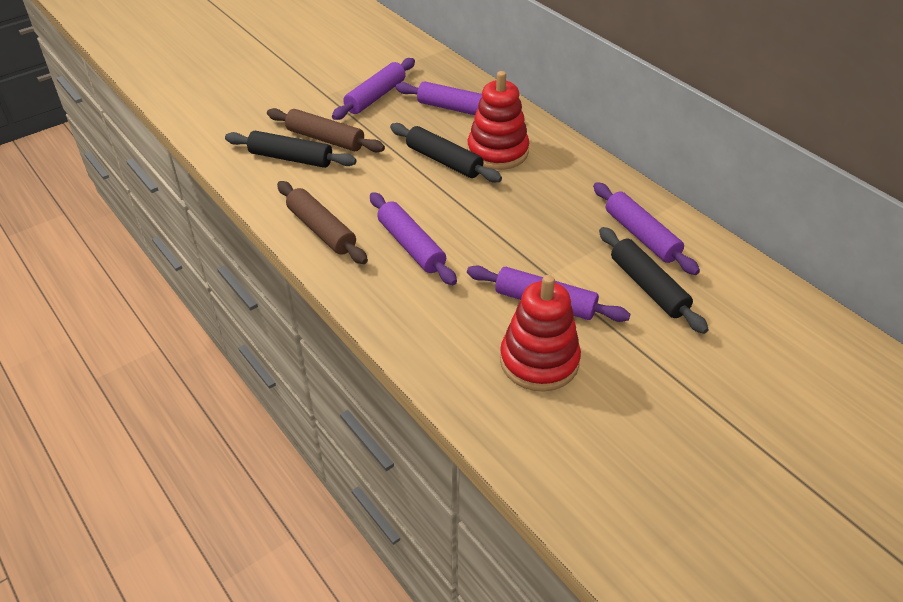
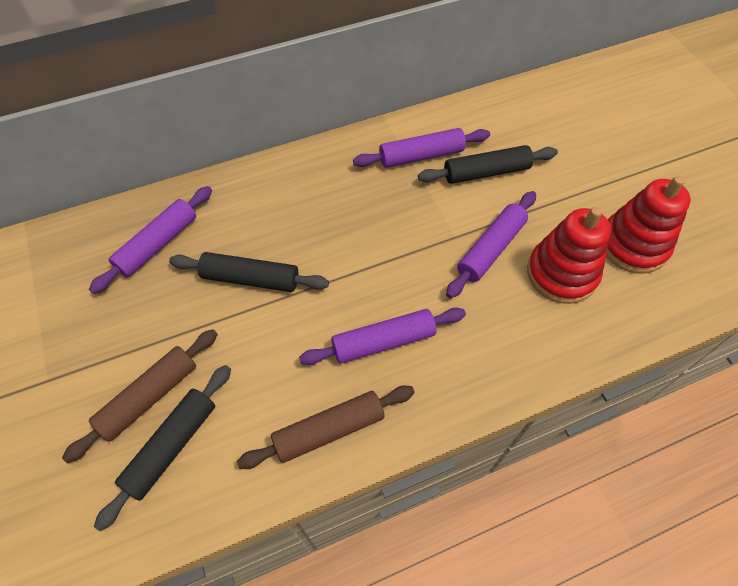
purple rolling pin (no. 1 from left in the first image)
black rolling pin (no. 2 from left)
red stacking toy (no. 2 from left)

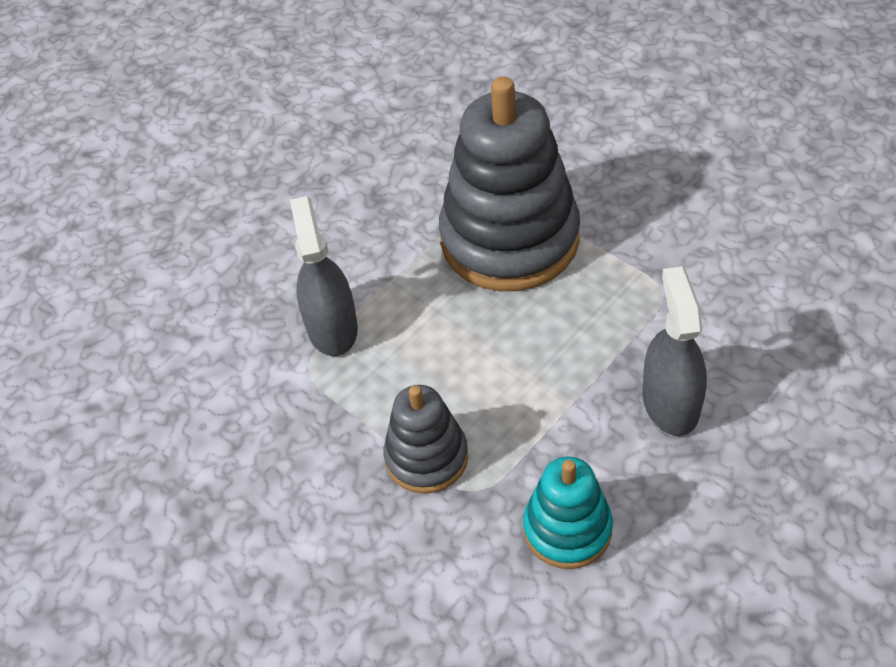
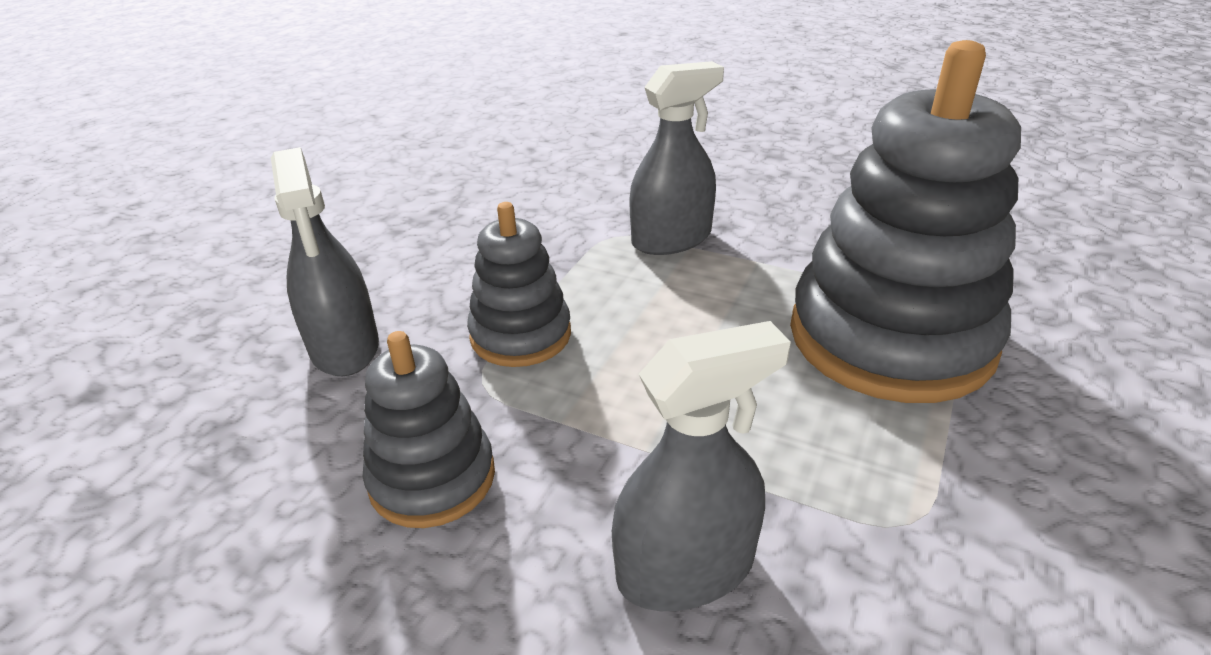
grey stacking toy (no. 1 from left)
grey spray bottle (no. 1 from left)

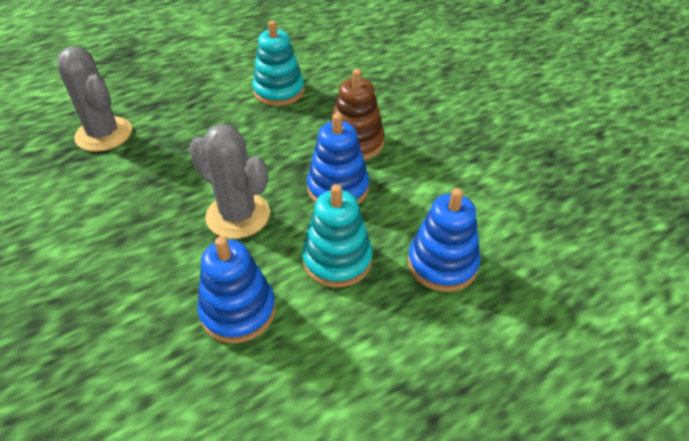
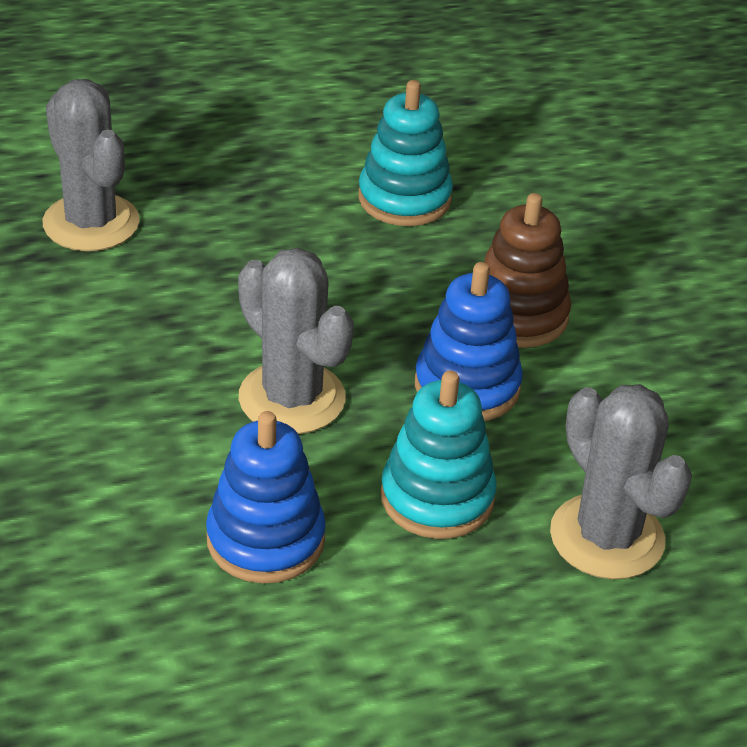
grey cactus (no. 3 from left)

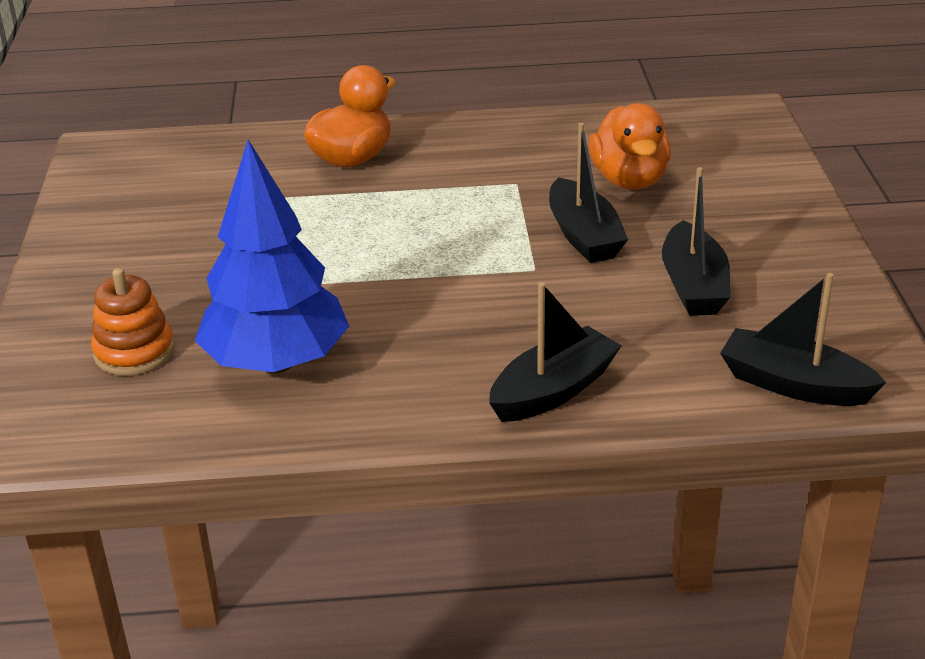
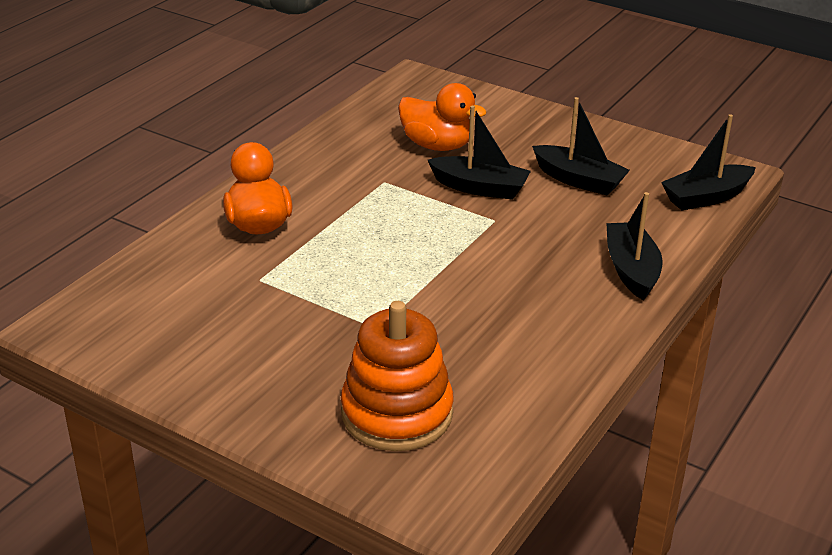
orange stacking toy
blue tree

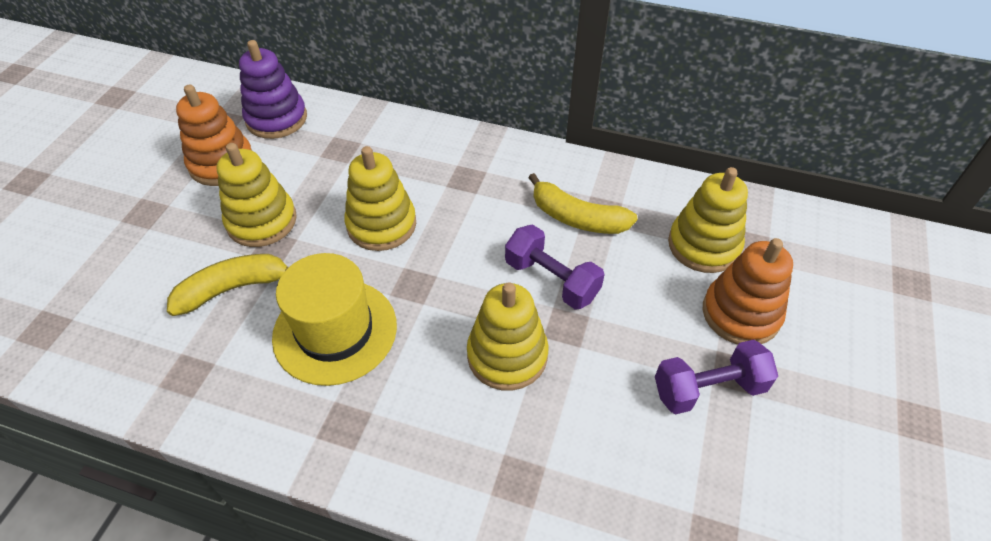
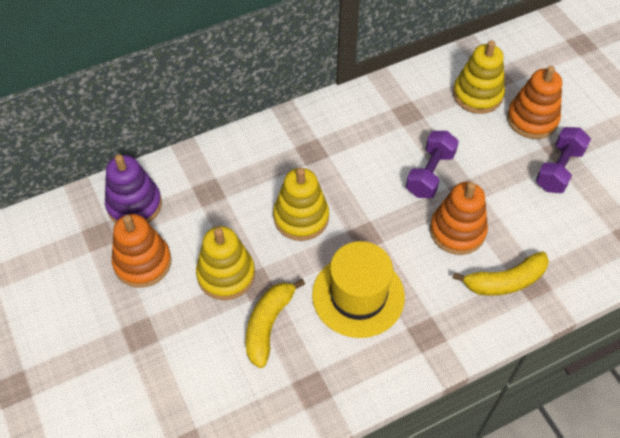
orange stacking toy (no. 2 from left)
purple dumbbell (no. 1 from left)
yellow banana (no. 2 from left)

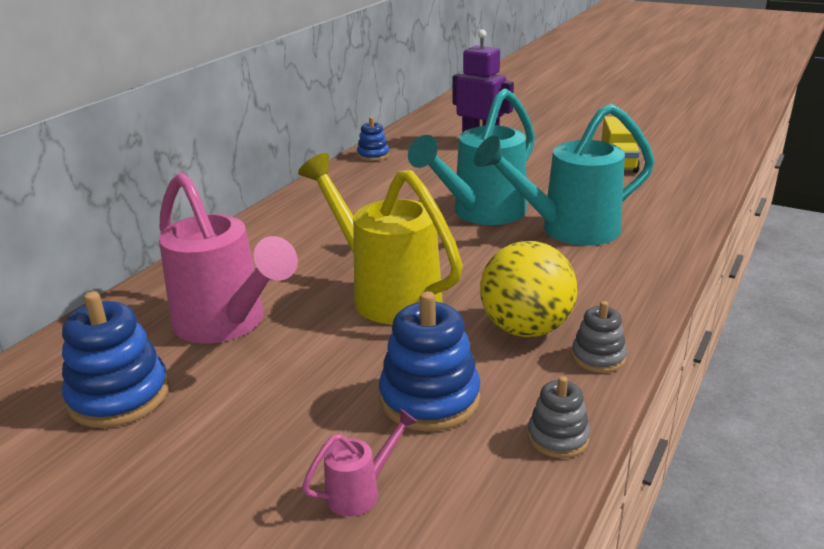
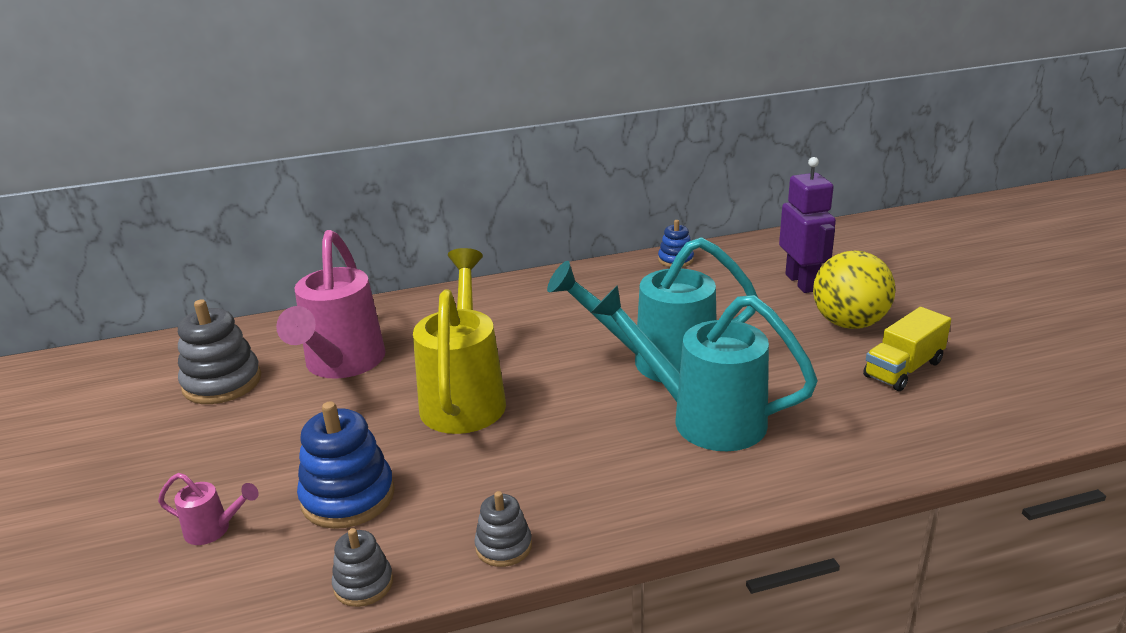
grey stacking toy (no. 1 from left)
yellow ball

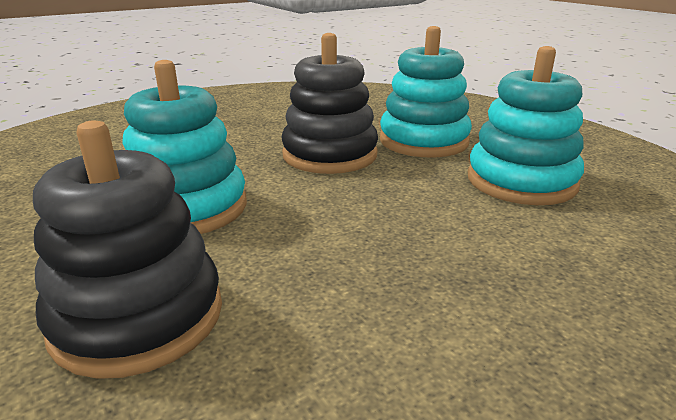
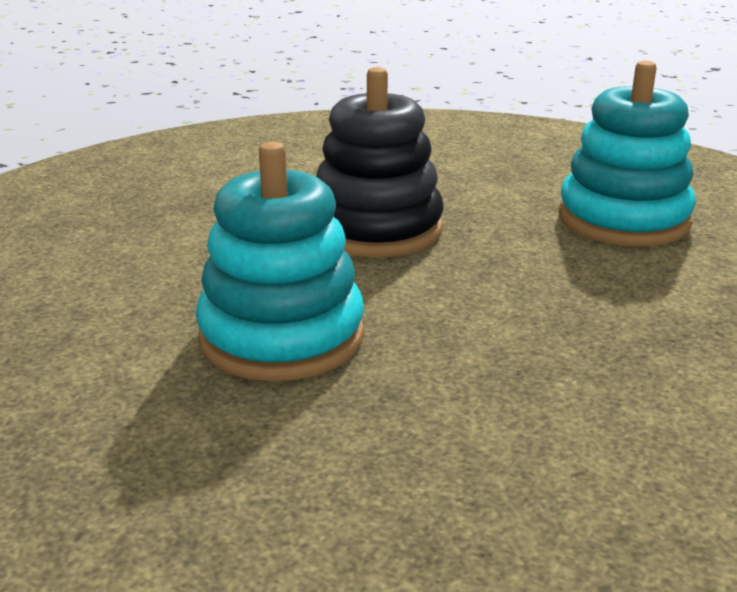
black stacking toy (no. 1 from left in the first image)
turquoise stacking toy (no. 2 from left in the first image)

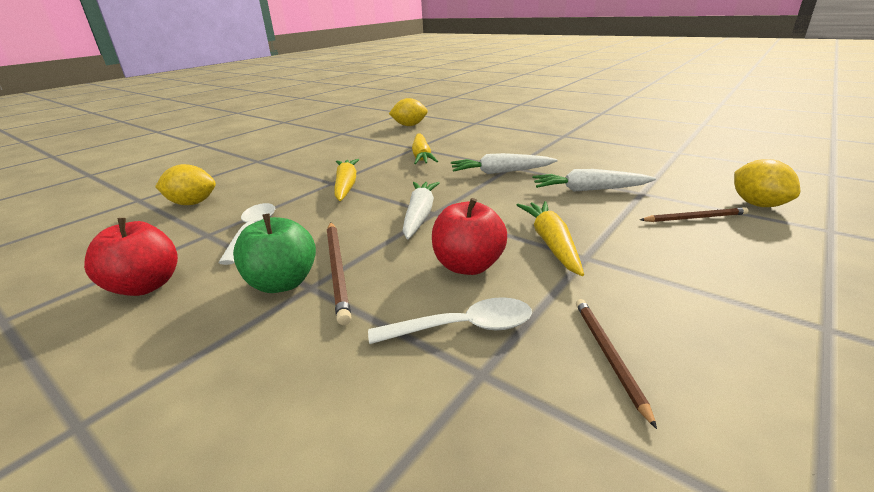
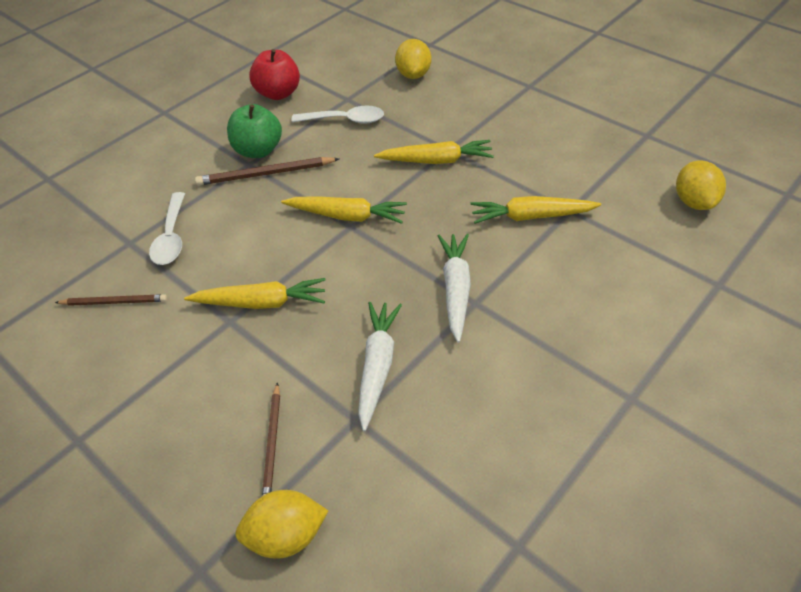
yellow carrot (no. 2 from left)
red apple (no. 2 from left in the first image)

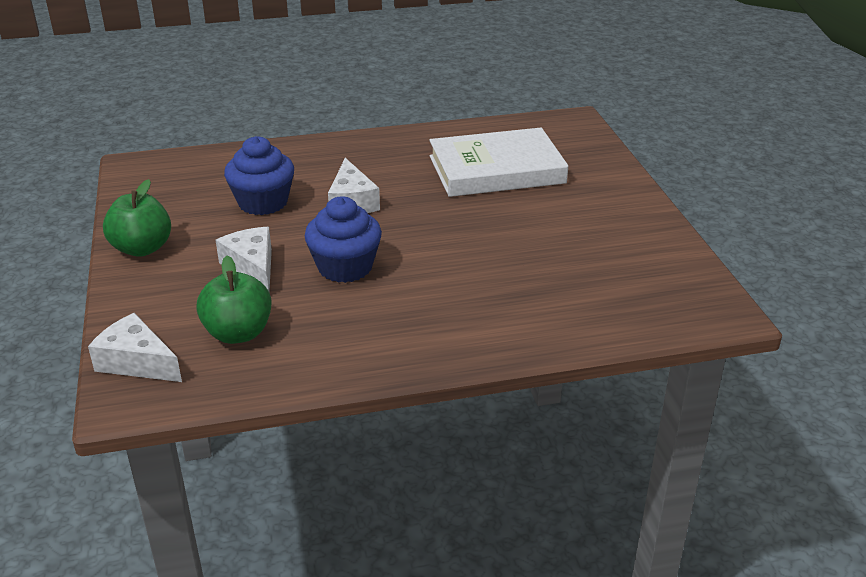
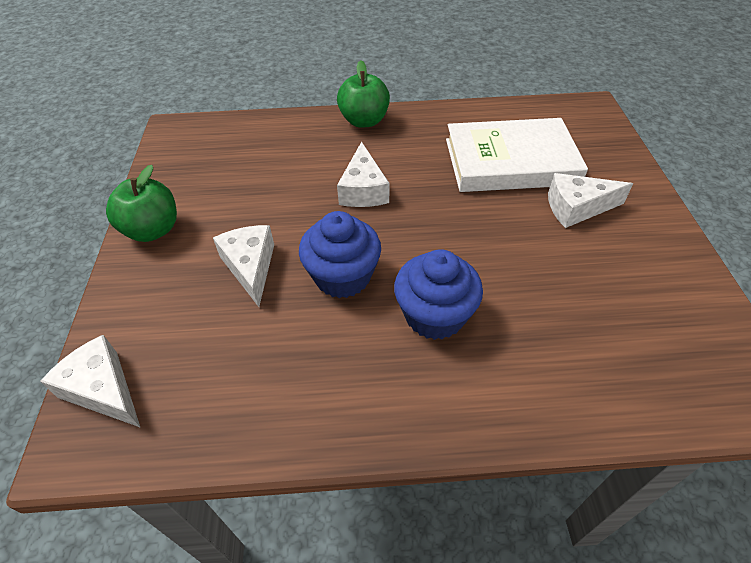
green apple (no. 2 from left)
blue cupcake (no. 2 from left)
white cheese (no. 4 from left)

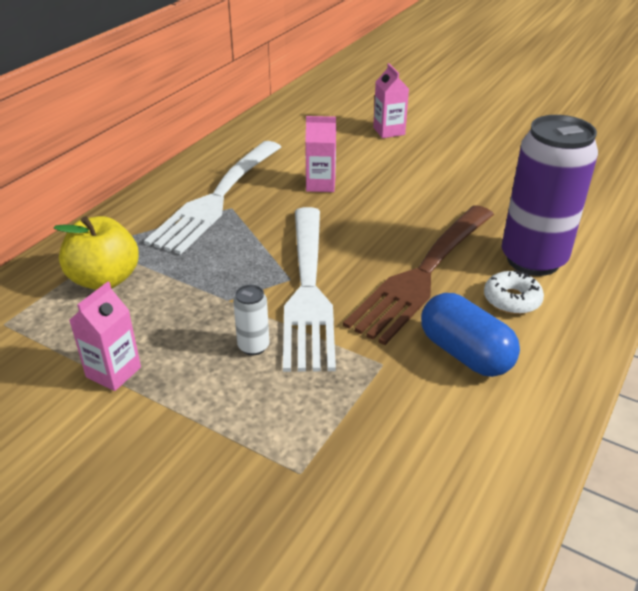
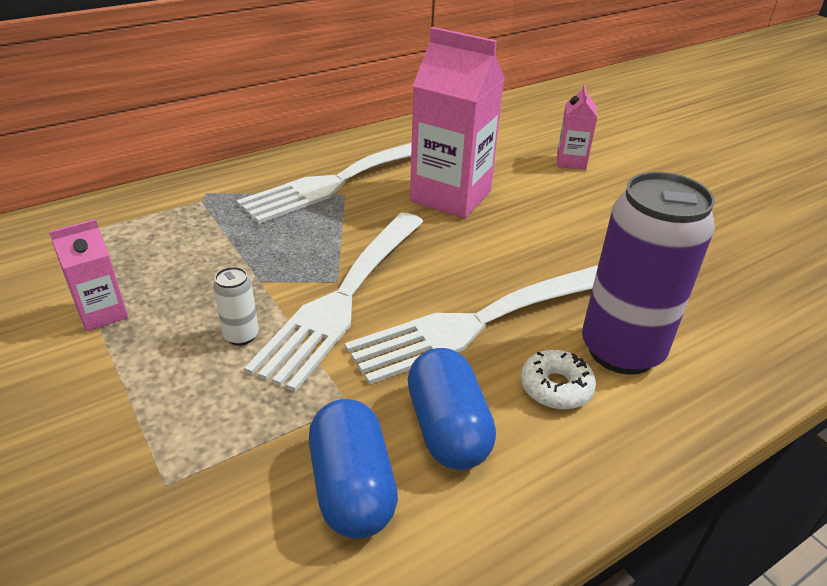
yellow apple
pink carton (no. 2 from left)
white fork (no. 3 from left)
blue capsule (no. 1 from left)

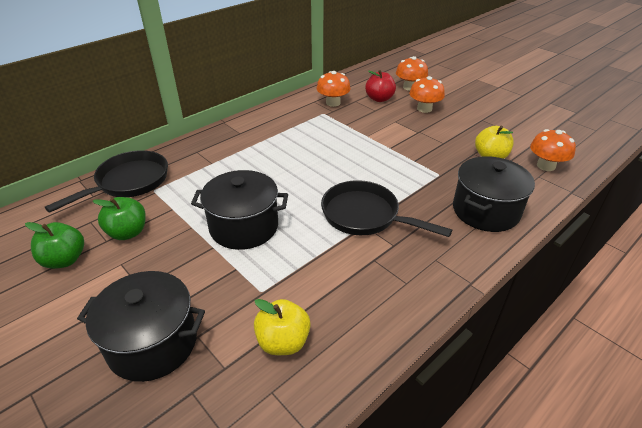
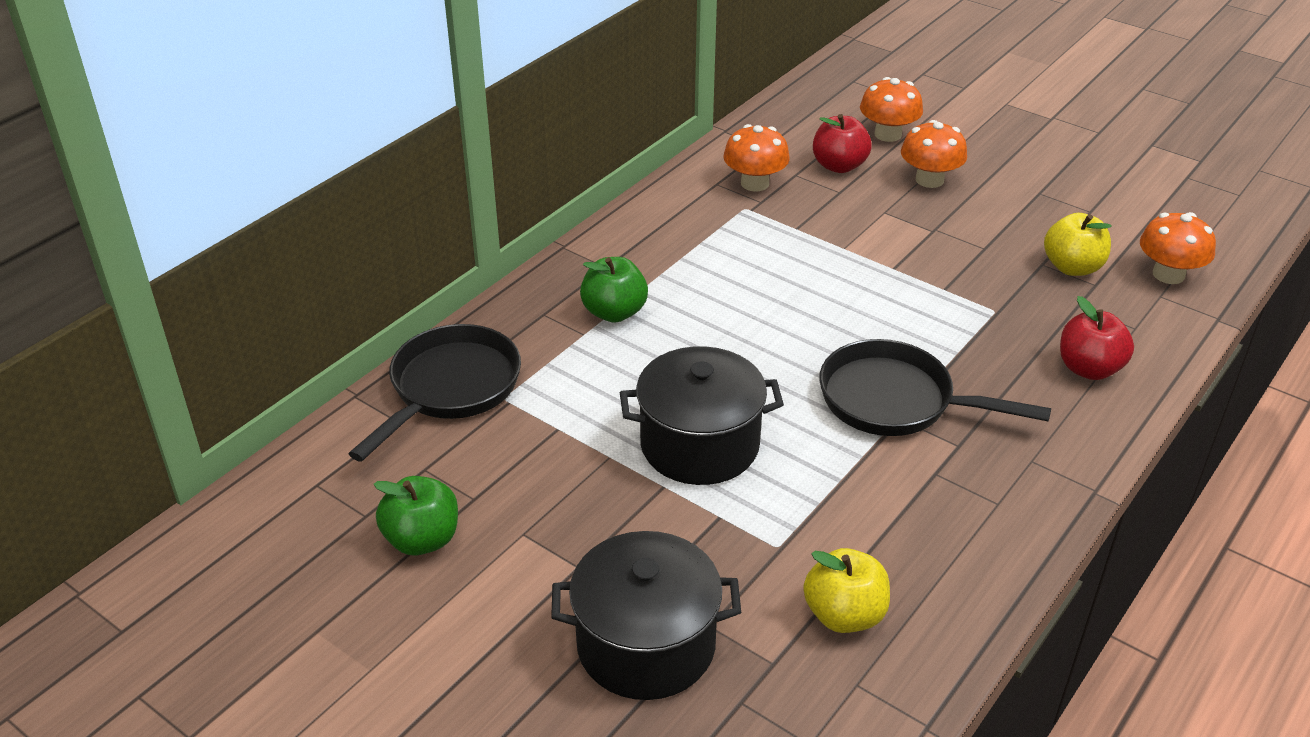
green apple (no. 2 from left)
red apple (no. 2 from left)

